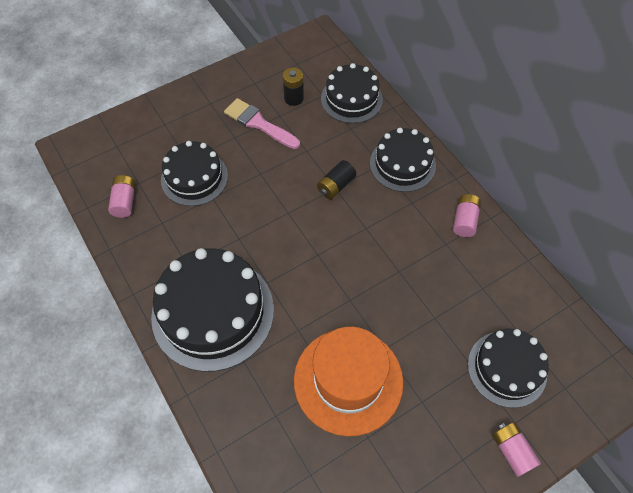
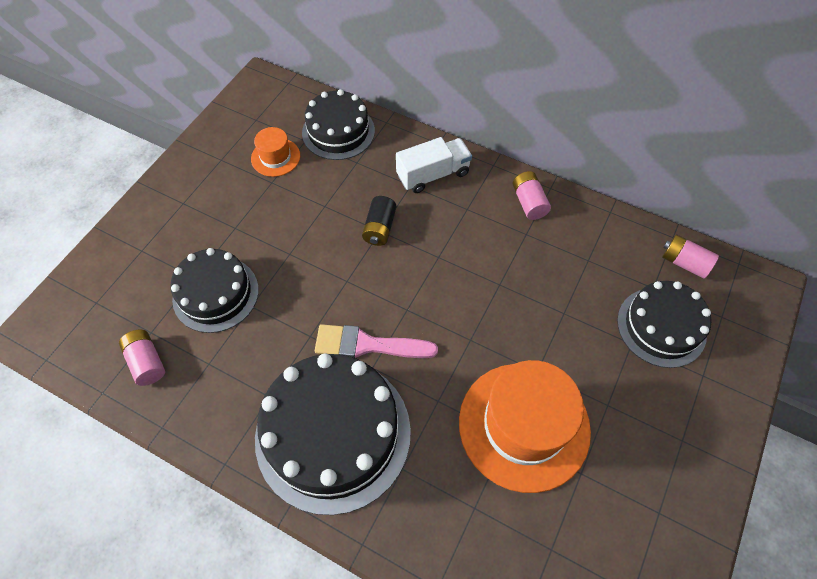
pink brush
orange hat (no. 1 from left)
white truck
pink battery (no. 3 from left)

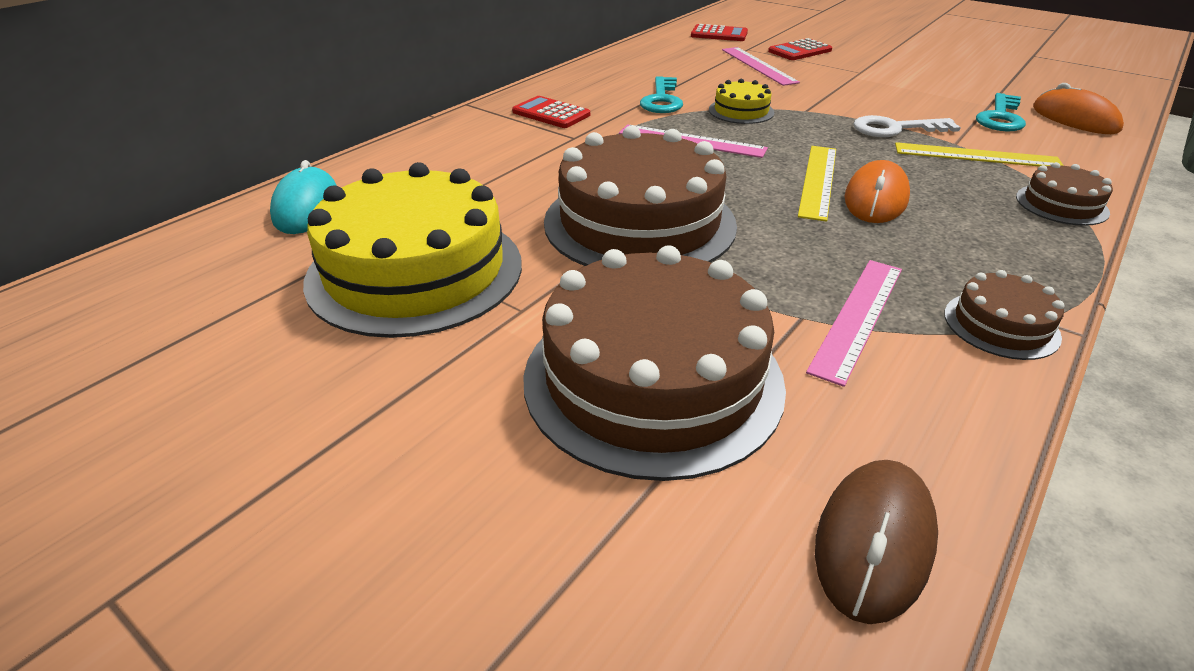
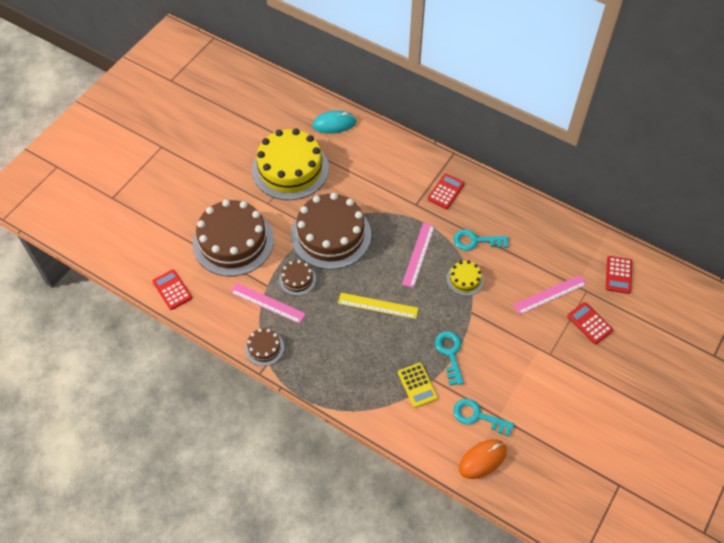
red calculator (no. 1 from left)
orange mouse (no. 1 from left in the first image)
turquoise key (no. 1 from left)
yellow calculator
brown cake (no. 3 from left)

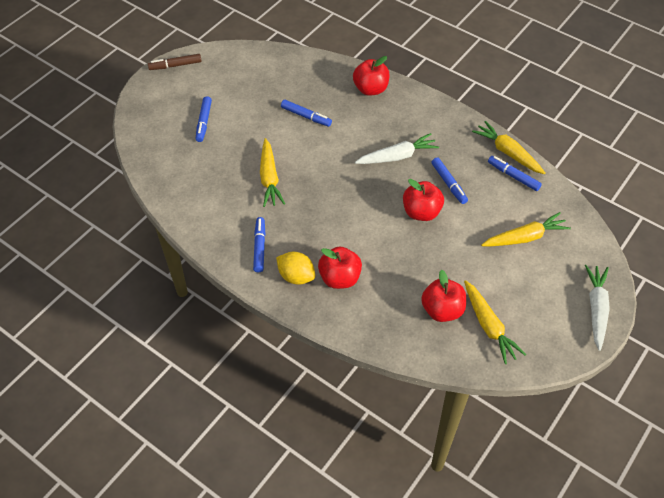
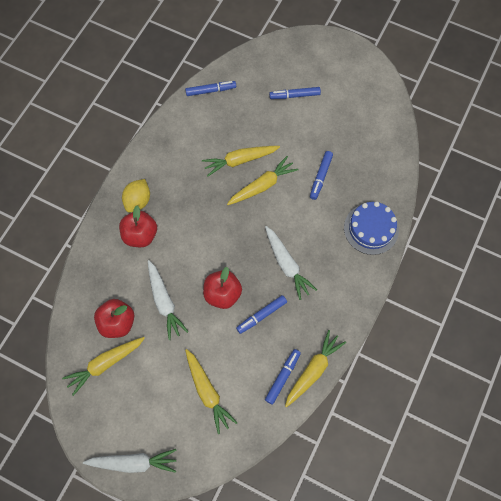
brown marker
blue marker (no. 1 from left)
blue cake
white carrot (no. 2 from left)
yellow carrot (no. 4 from left)

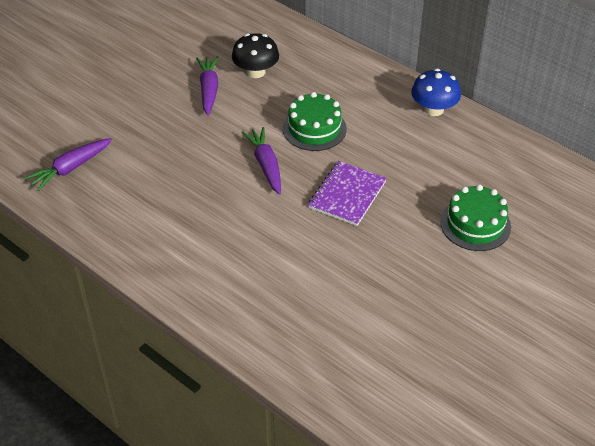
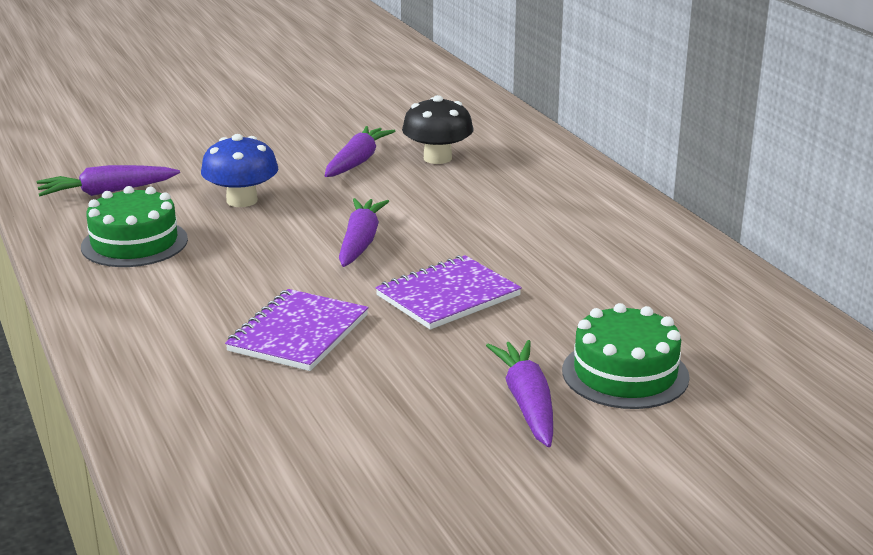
green cake (no. 1 from left)
blue mushroom
purple notebook (no. 1 from left)
purple carrot (no. 4 from left)

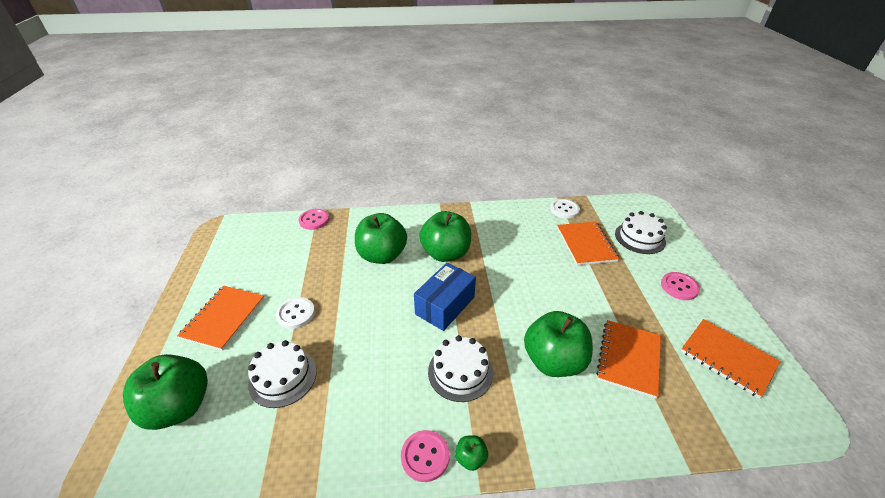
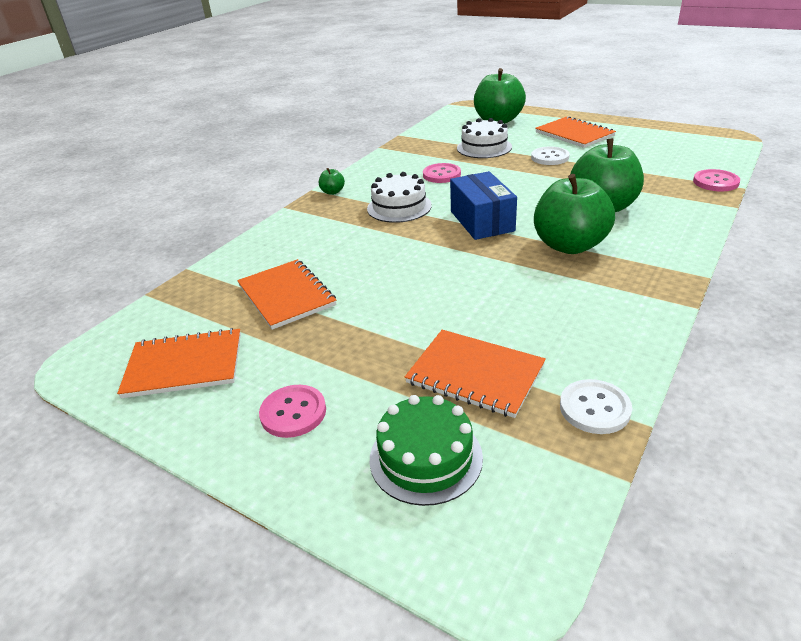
pink button (no. 2 from left)
green apple (no. 5 from left in the first image)
green cake

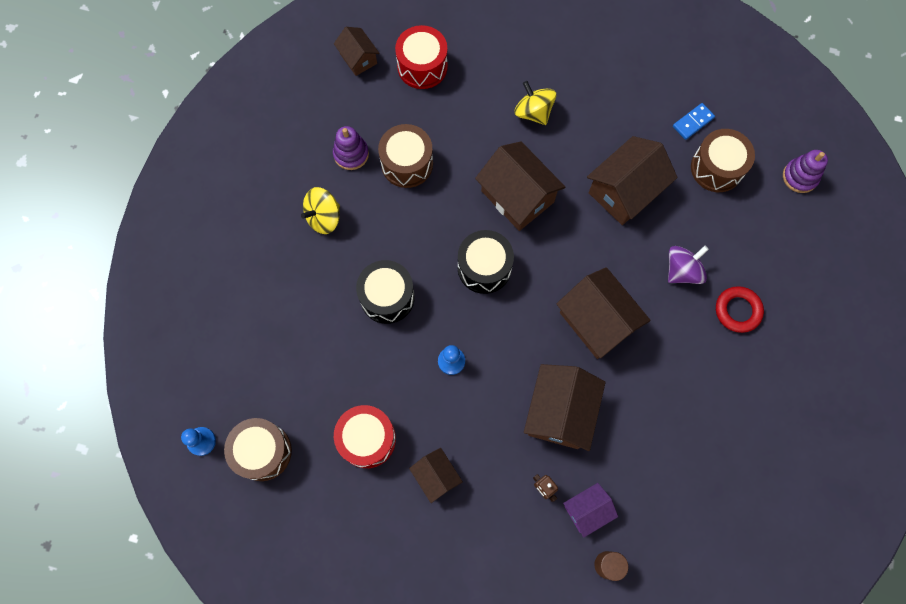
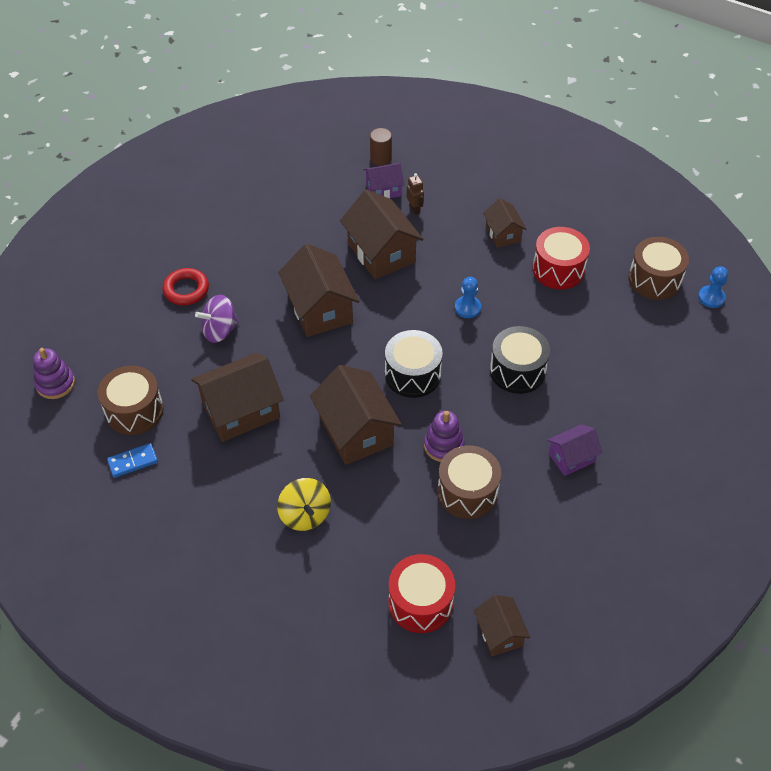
purple house (no. 2 from left)
purple stacking toy (no. 2 from left)
brown house (no. 4 from left)

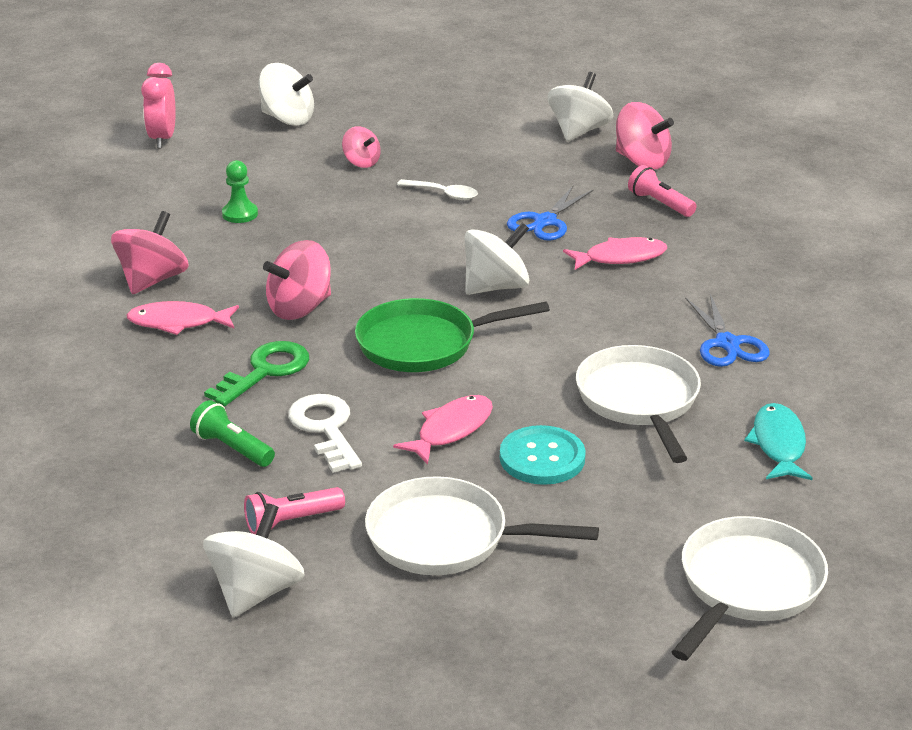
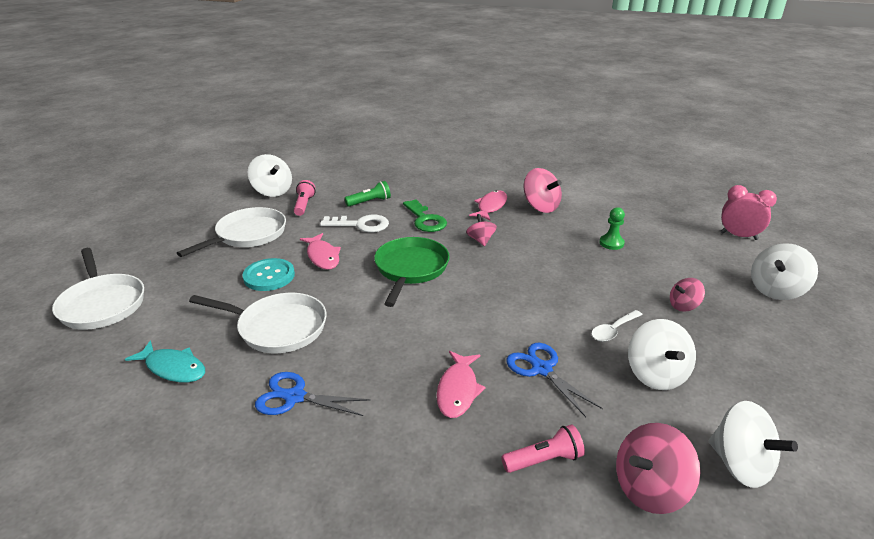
pink spinning top (no. 1 from left)
white spinning top (no. 2 from left)

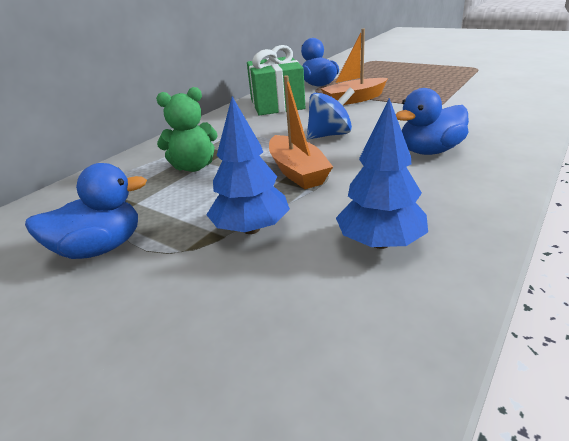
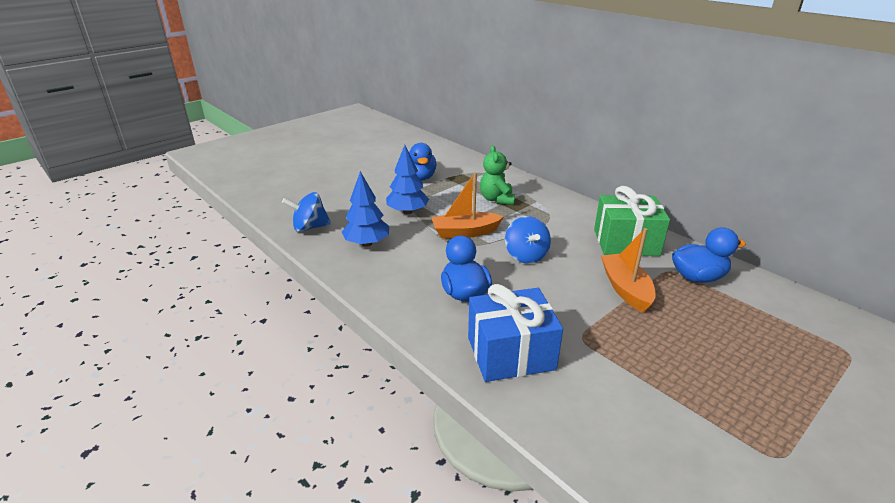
blue spinning top (no. 1 from left)
blue gift

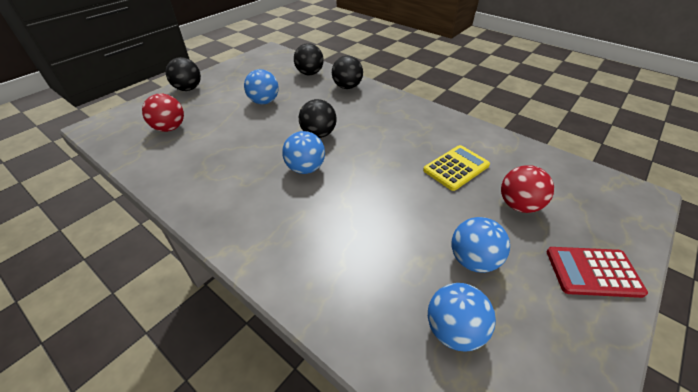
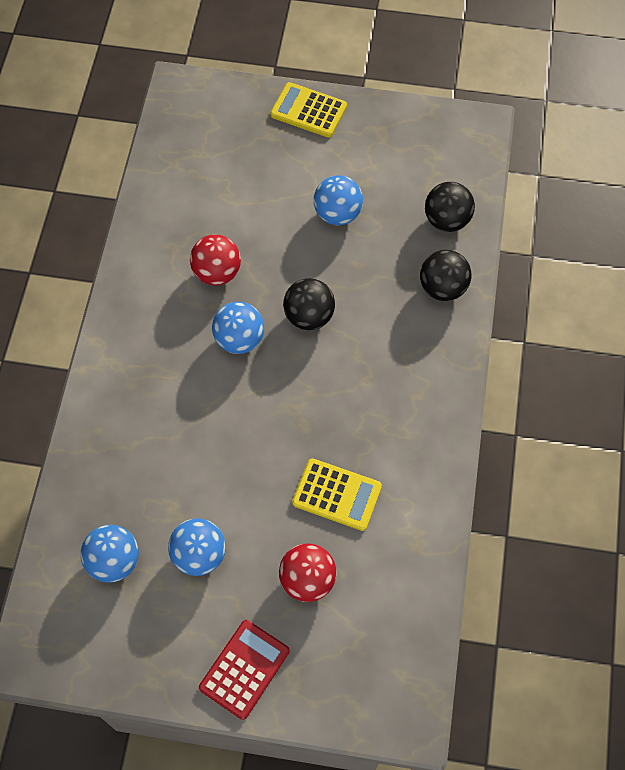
red ball (no. 1 from left)
yellow calculator (no. 1 from left)
red calculator

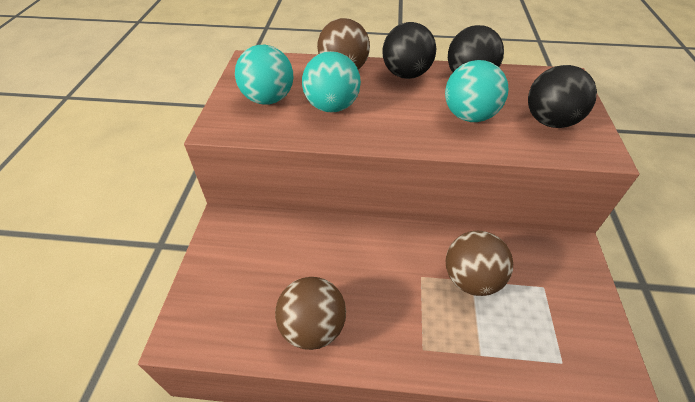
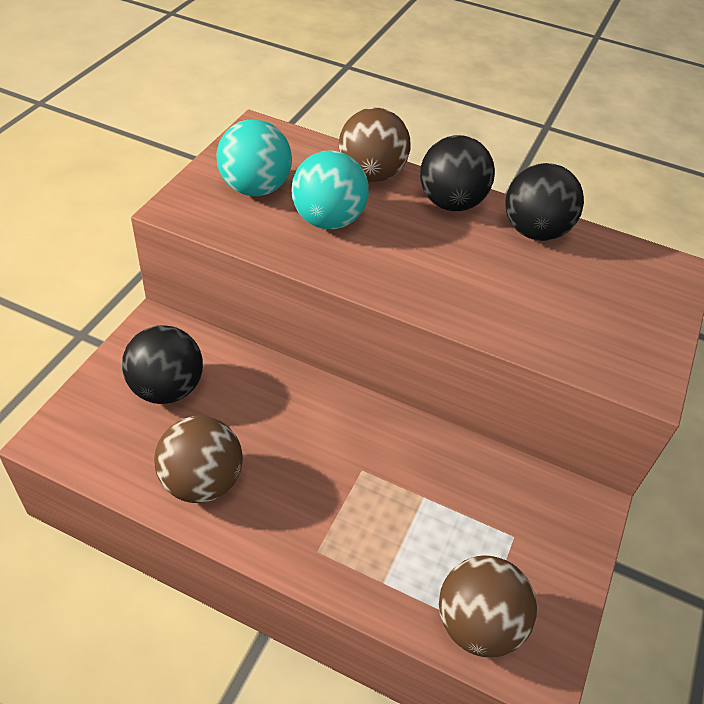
turquoise ball (no. 3 from left in the first image)
brown ball (no. 3 from left)
black ball (no. 1 from left)

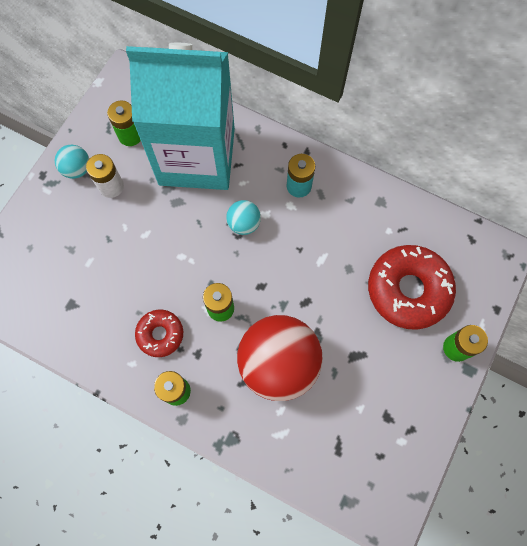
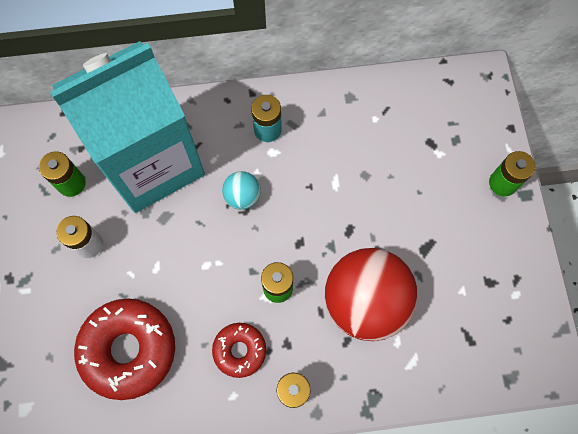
turquoise ball (no. 1 from left in the first image)
red donut (no. 1 from left)

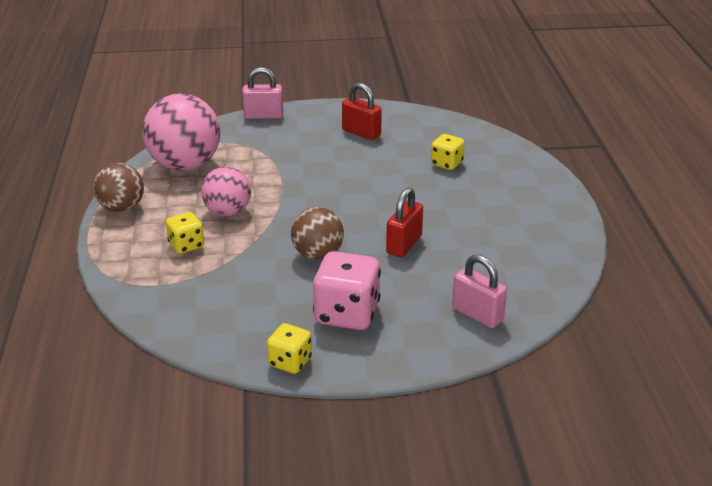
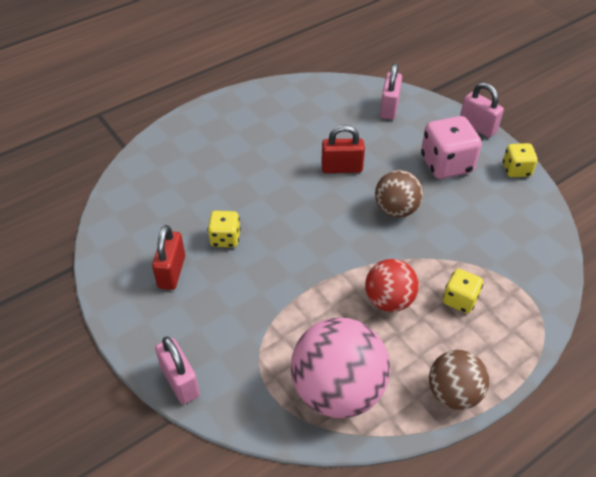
red ball
yellow dice (no. 1 from left)
pink padlock (no. 3 from left)

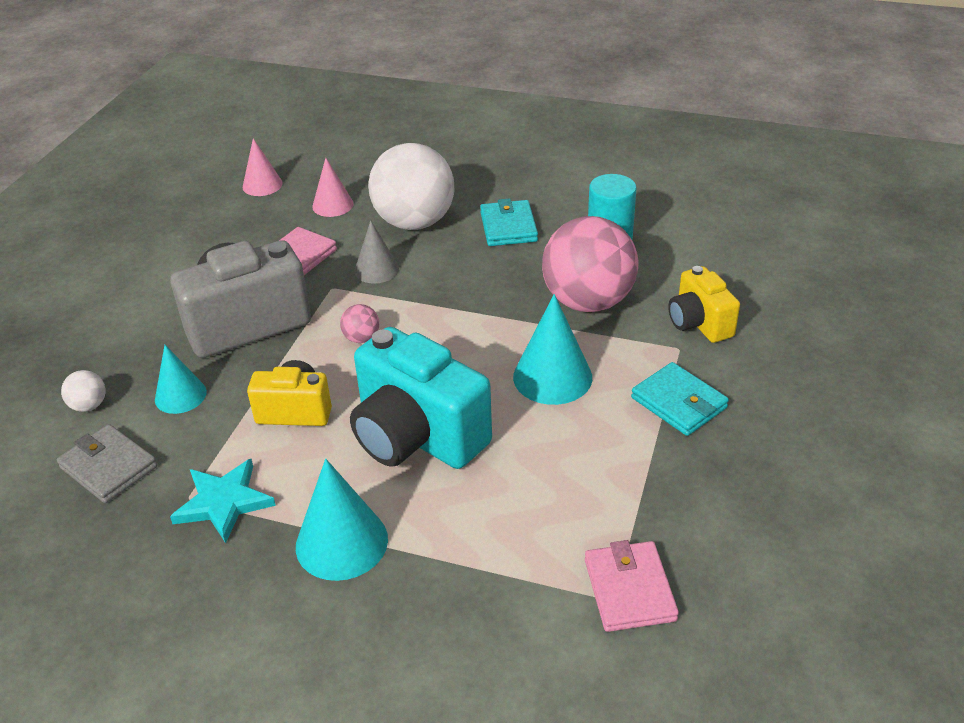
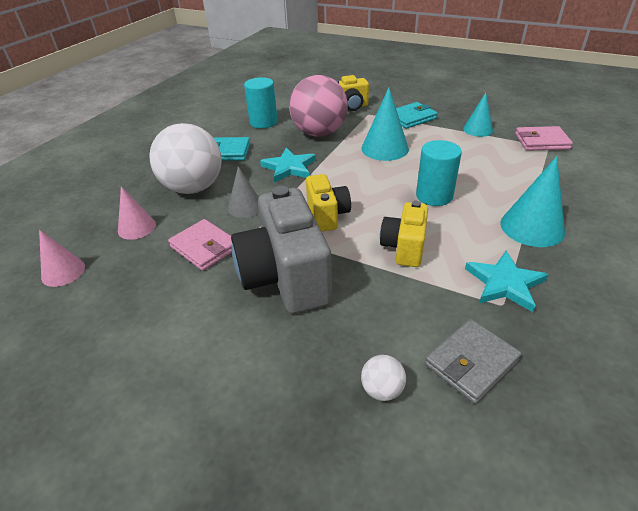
turquoise cone (no. 2 from left)
yellow camera (no. 1 from left)
turquoise cylinder (no. 2 from left)
turquoise star (no. 1 from left)

